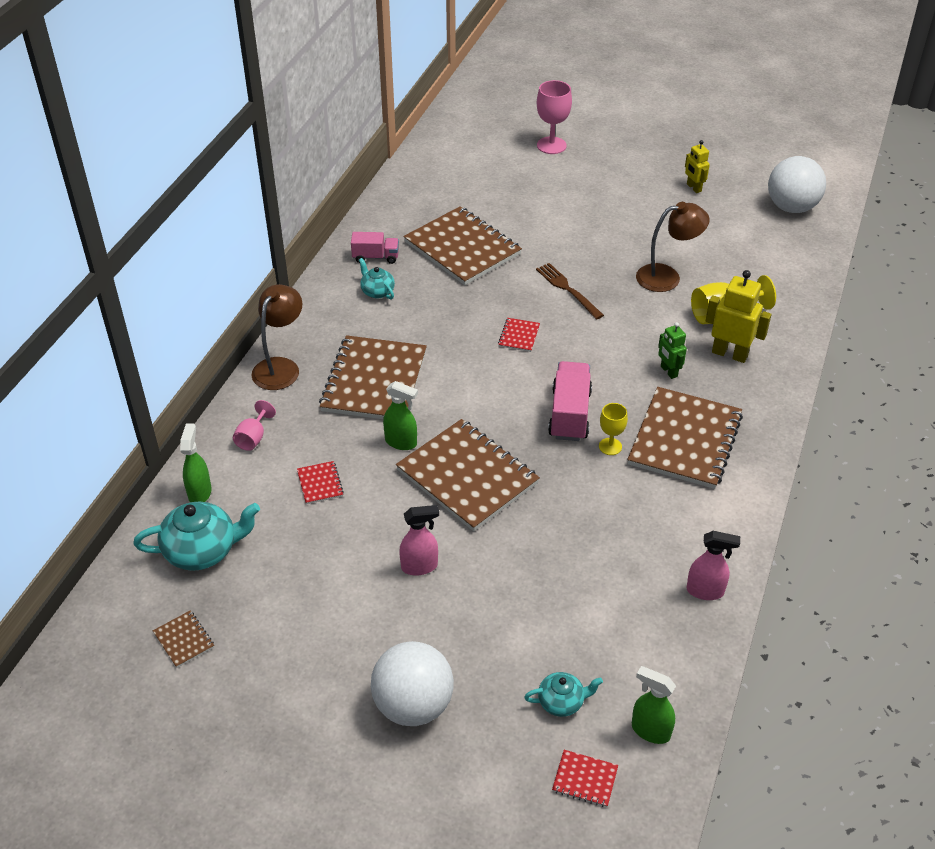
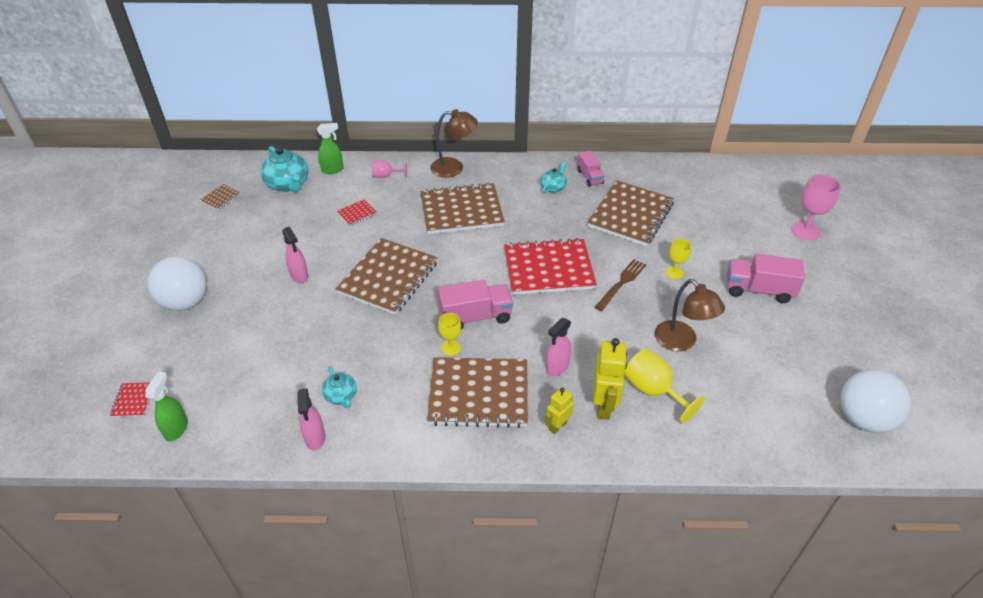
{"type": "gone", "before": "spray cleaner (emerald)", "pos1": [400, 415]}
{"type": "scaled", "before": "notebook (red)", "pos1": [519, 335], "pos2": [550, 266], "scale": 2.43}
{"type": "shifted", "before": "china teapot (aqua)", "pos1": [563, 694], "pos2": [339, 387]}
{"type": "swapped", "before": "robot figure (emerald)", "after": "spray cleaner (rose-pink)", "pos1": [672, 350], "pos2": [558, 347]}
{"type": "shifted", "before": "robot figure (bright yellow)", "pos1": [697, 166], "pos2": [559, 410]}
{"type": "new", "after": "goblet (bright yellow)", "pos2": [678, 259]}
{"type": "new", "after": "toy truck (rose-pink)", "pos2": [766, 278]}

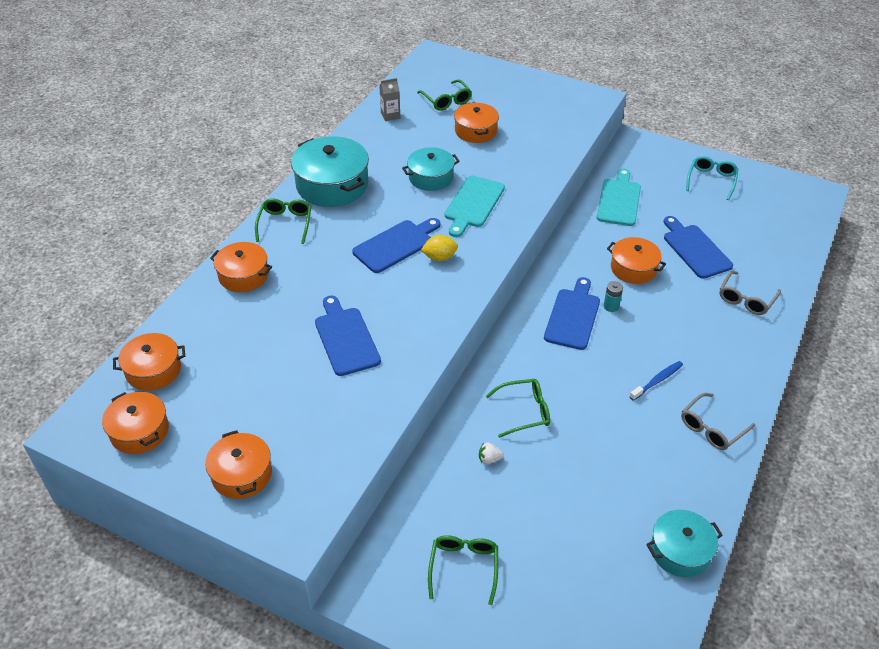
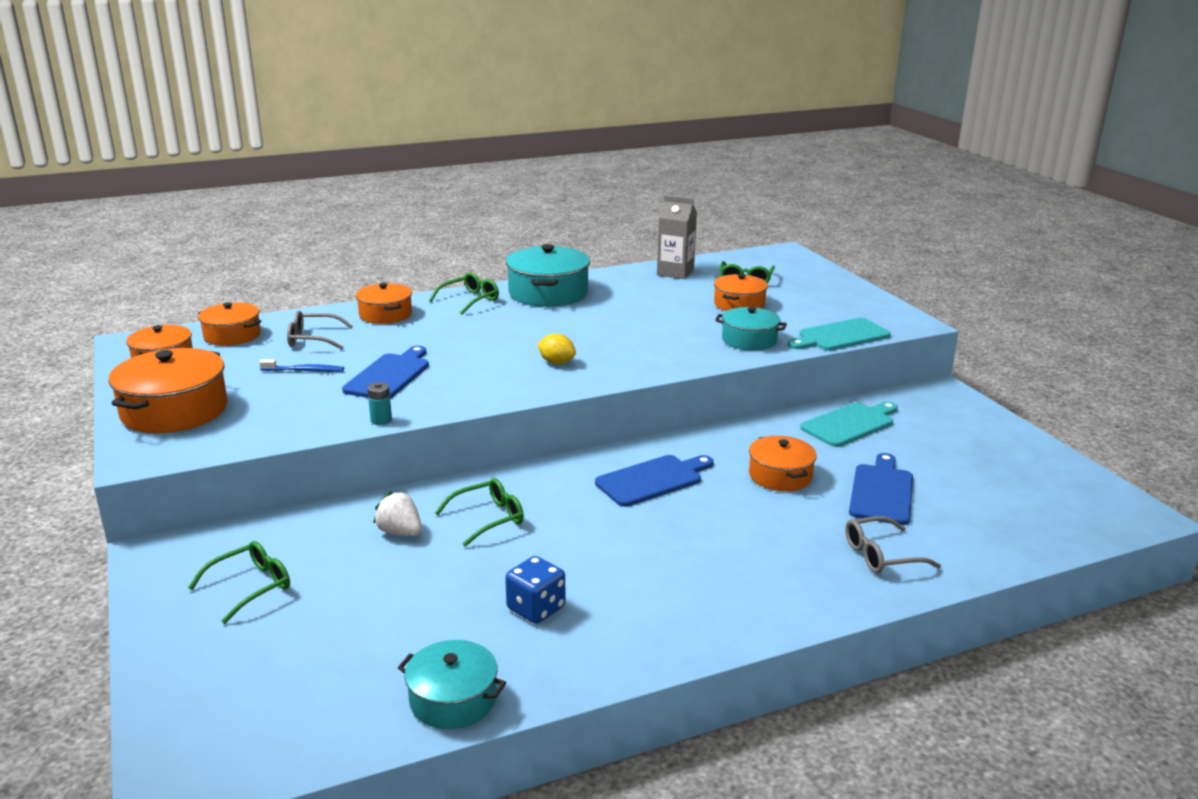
{"type": "scaled", "before": "pot (orange)", "pos1": [238, 464], "pos2": [168, 390], "scale": 1.6}
{"type": "gone", "before": "chopping board (cobalt)", "pos1": [396, 245]}
{"type": "scaled", "before": "juice carton (ash-grey)", "pos1": [389, 99], "pos2": [677, 237], "scale": 1.64}
{"type": "shifted", "before": "pot (aqua)", "pos1": [431, 169], "pos2": [751, 329]}
{"type": "shifted", "before": "chopping board (aqua)", "pos1": [475, 206], "pos2": [839, 334]}
{"type": "scaled", "before": "berry (white)", "pos1": [491, 453], "pos2": [397, 514], "scale": 1.62}
{"type": "rotated", "before": "spectacles (emerald)", "pos1": [518, 408], "pos2": [479, 512], "turn": -60}
{"type": "shifted", "before": "AA battery (aqua)", "pos1": [613, 296], "pos2": [379, 403]}
{"type": "shifted", "before": "toothbrush (cobalt)", "pos1": [656, 381], "pos2": [301, 365]}
{"type": "shifted", "before": "spectacles (ash-grey)", "pos1": [718, 421], "pos2": [320, 330]}
{"type": "gone", "before": "spectacles (aqua)", "pos1": [712, 178]}
{"type": "new", "after": "die (cobalt)", "pos2": [535, 590]}

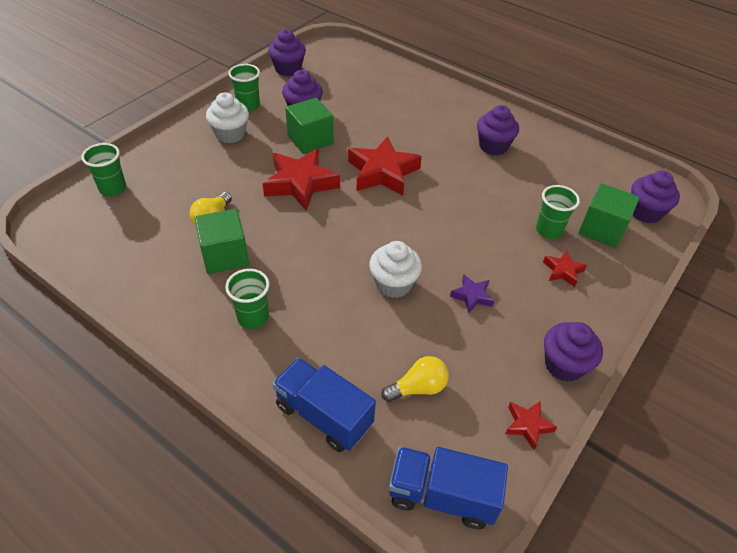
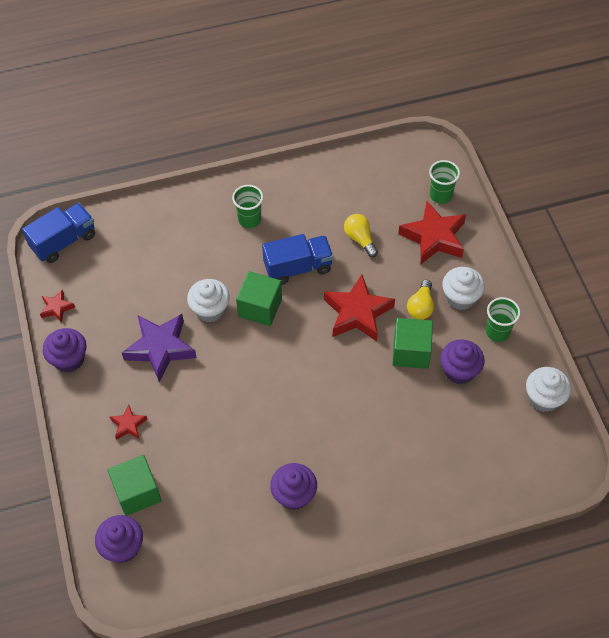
{"type": "shifted", "before": "solid cube (emerald)", "pos1": [222, 241], "pos2": [259, 298]}
{"type": "repainted", "before": "cupcake (royal purple)", "after": "cupcake (white)", "pos1": [287, 52], "pos2": [548, 389]}
{"type": "shifted", "before": "toy truck (cobalt)", "pos1": [324, 405], "pos2": [297, 259]}
{"type": "shifted", "before": "star shape (red)", "pos1": [385, 166], "pos2": [432, 232]}
{"type": "shifted", "before": "lightbulb (bright yellow)", "pos1": [415, 379], "pos2": [420, 300]}
{"type": "scaled", "before": "star shape (royal purple)", "pos1": [472, 294], "pos2": [159, 348], "scale": 2.03}
{"type": "gone", "before": "tumbler (emerald)", "pos1": [558, 212]}

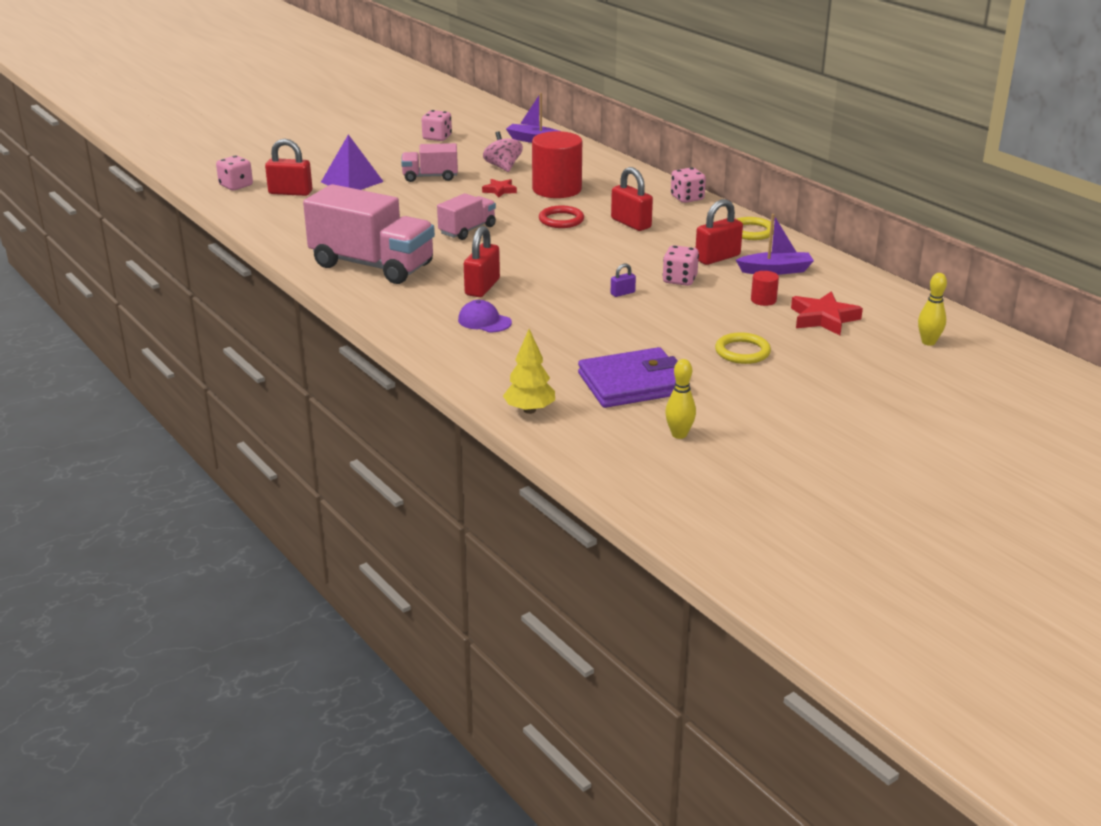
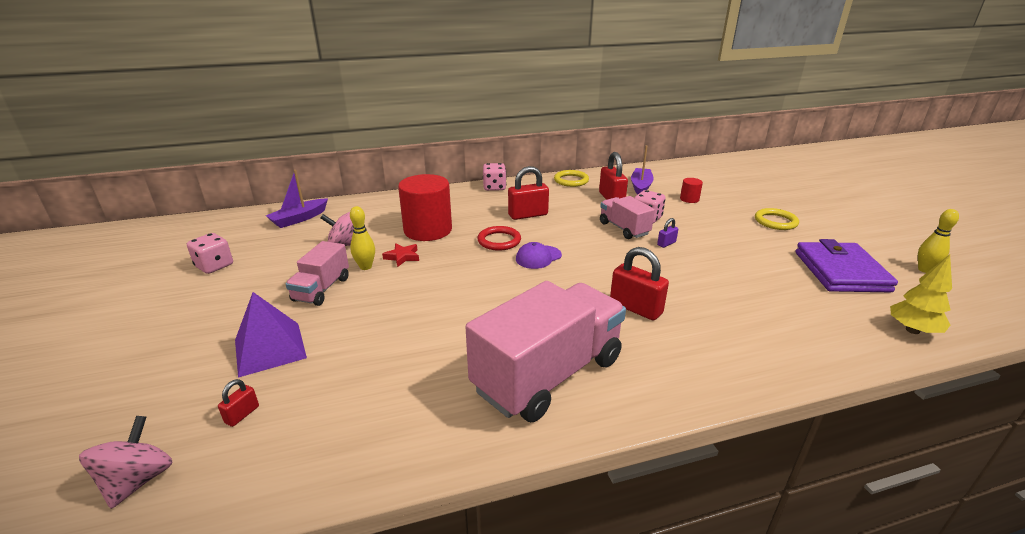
{"type": "swapped", "before": "die (rose-pink)", "after": "whirligig (rose-pink)", "pos1": [234, 172], "pos2": [126, 462]}
{"type": "scaled", "before": "padlock (red)", "pos1": [288, 167], "pos2": [238, 403], "scale": 0.5}
{"type": "shifted", "before": "toy truck (rose-pink)", "pos1": [466, 216], "pos2": [627, 217]}
{"type": "shifted", "before": "cap (royal purple)", "pos1": [485, 316], "pos2": [539, 255]}
{"type": "rotated", "before": "padlock (royal purple)", "pos1": [623, 280], "pos2": [667, 233], "turn": 60}
{"type": "gone", "before": "star shape (red)", "pos1": [827, 313]}
{"type": "shifted", "before": "tenpin (bright yellow)", "pos1": [932, 309], "pos2": [362, 238]}

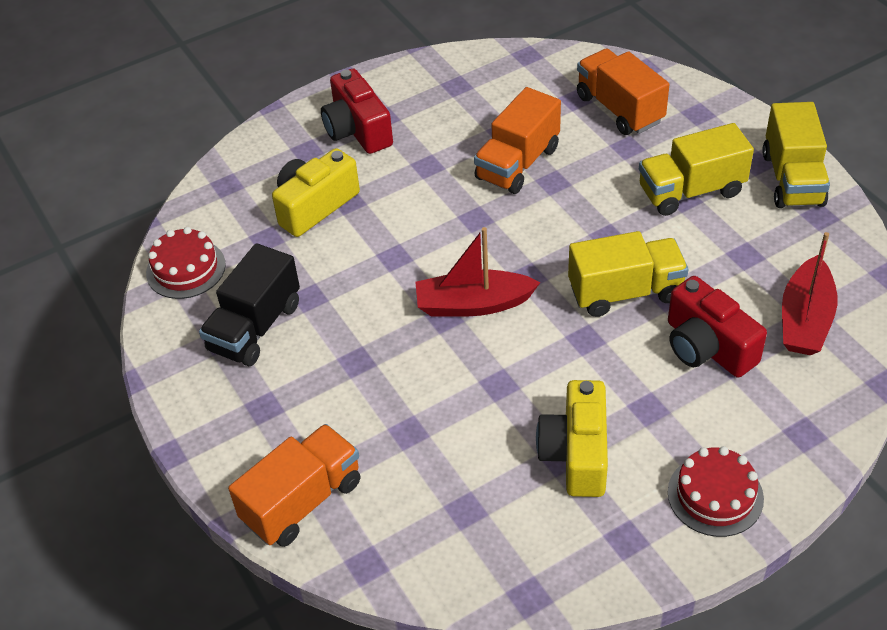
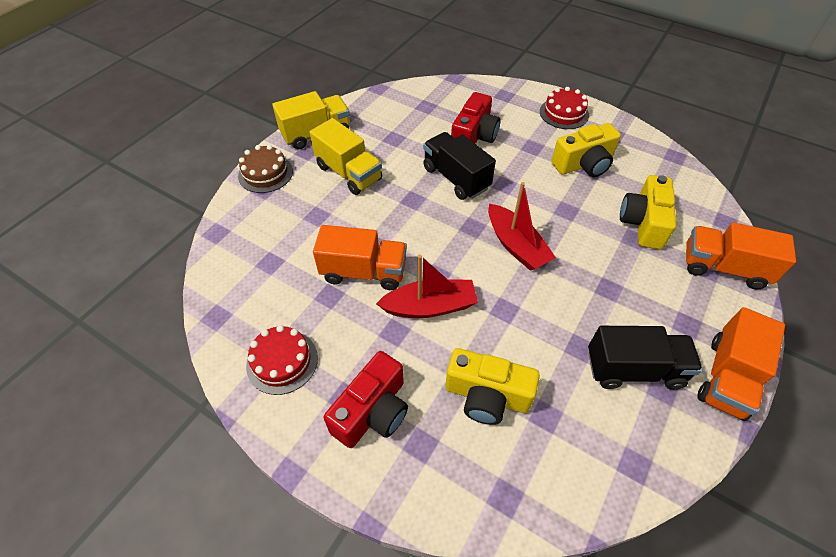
{"type": "shifted", "before": "gateau (red)", "pos1": [186, 263], "pos2": [282, 360]}
{"type": "repainted", "before": "toy truck (bright yellow)", "after": "toy truck (black)", "pos1": [628, 274], "pos2": [459, 166]}
{"type": "shifted", "before": "toy truck (orange)", "pos1": [623, 92], "pos2": [741, 364]}
{"type": "shifted", "before": "boat (red)", "pos1": [809, 293], "pos2": [427, 286]}
{"type": "new", "after": "gateau (dark brown)", "pos2": [265, 169]}
{"type": "new", "after": "compact camera (bright yellow)", "pos2": [648, 212]}

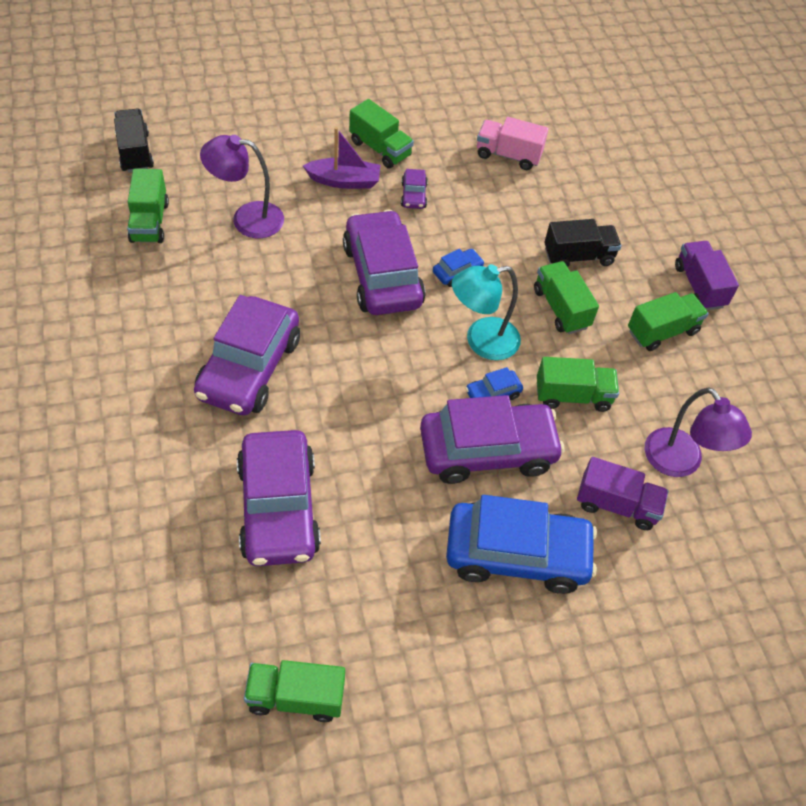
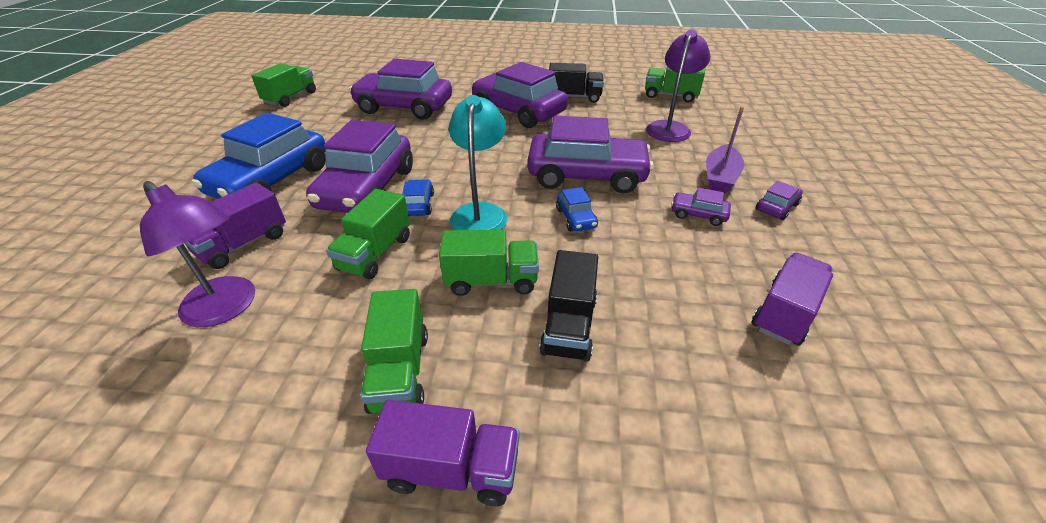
{"type": "shifted", "before": "toy truck (black)", "pos1": [134, 141], "pos2": [576, 83]}
{"type": "swapped", "before": "toy truck (emerald)", "after": "automobile (royal purple)", "pos1": [381, 134], "pos2": [779, 200]}
{"type": "repainted", "before": "toy truck (rose-pink)", "after": "toy truck (royal purple)", "pos1": [513, 143], "pos2": [792, 299]}
{"type": "rotated", "before": "reading lamp (royal purple)", "pos1": [698, 432], "pos2": [197, 254], "turn": -135}

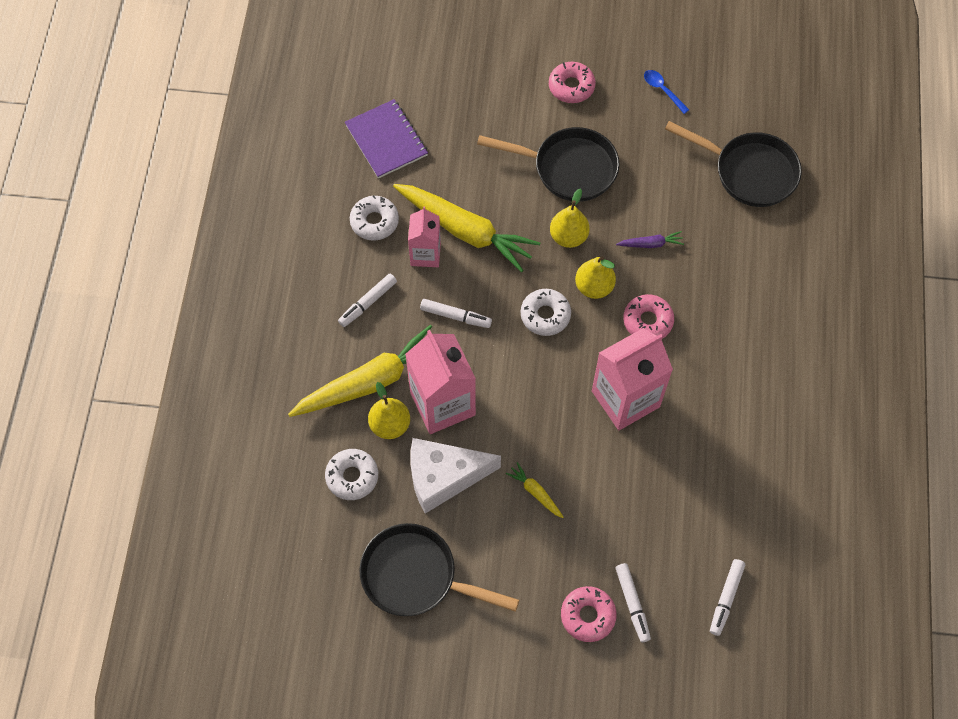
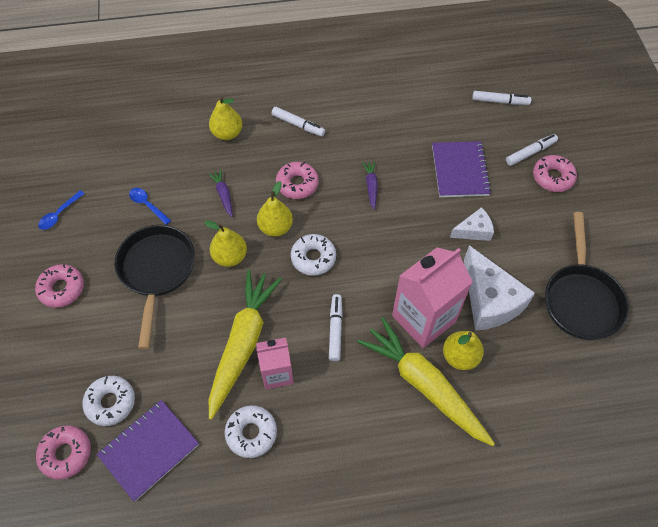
{"type": "shifted", "before": "doughnut (white)", "pos1": [351, 474], "pos2": [108, 401]}
{"type": "shifted", "before": "marker pen (white)", "pos1": [367, 300], "pos2": [298, 121]}
{"type": "swapped", "before": "toy carrot (bright yellow)", "after": "piece of cheese (white)", "pos1": [535, 490], "pos2": [472, 224]}
{"type": "swapped", "before": "juice carton (rose-pink)", "after": "toy carrot (royal purple)", "pos1": [632, 379], "pos2": [370, 185]}
{"type": "gone", "before": "skillet (black)", "pos1": [733, 164]}
{"type": "new", "after": "doughnut (rose-pink)", "pos2": [63, 452]}
{"type": "new", "after": "spoon (cobalt)", "pos2": [150, 206]}
{"type": "new", "after": "pear fruit (bright yellow)", "pos2": [225, 118]}
{"type": "new", "after": "notebook (royal purple)", "pos2": [461, 169]}

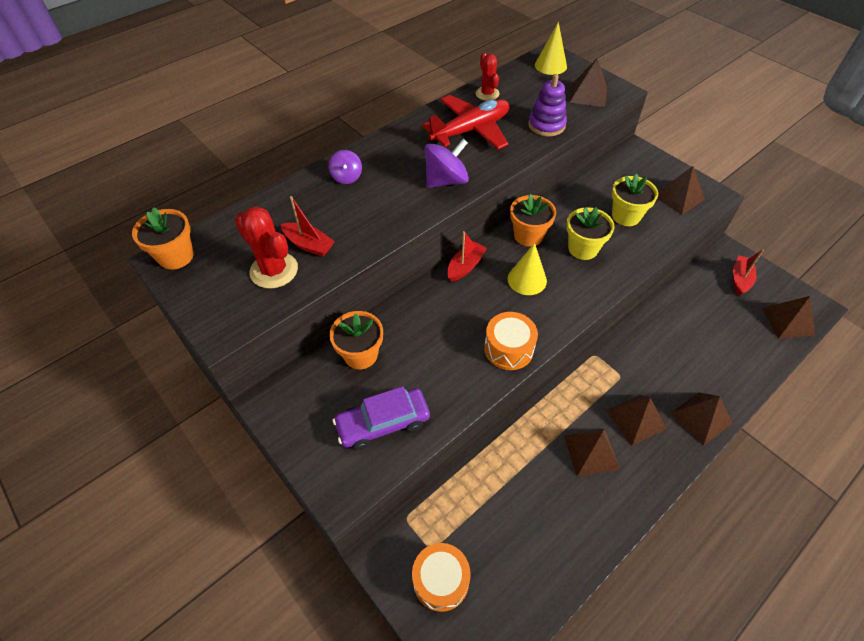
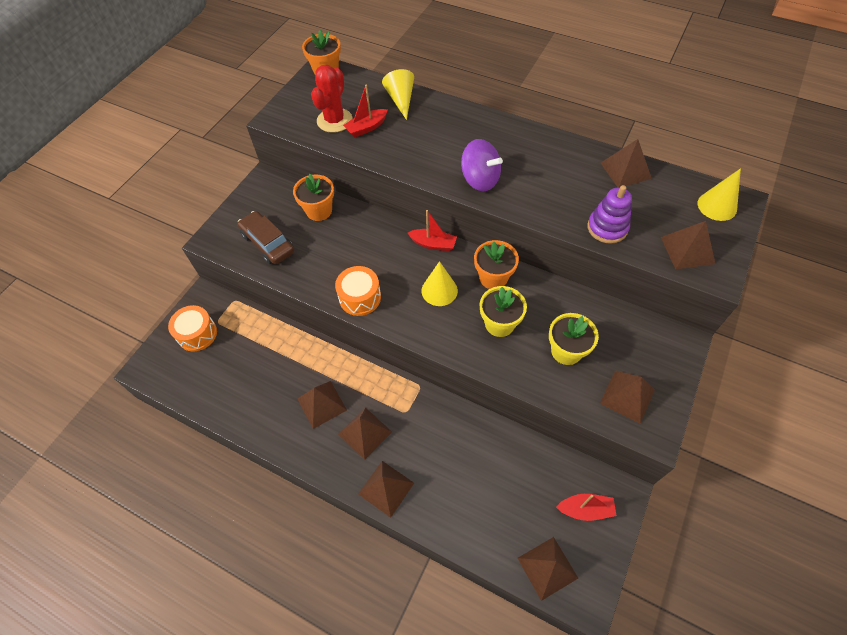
{"type": "rotated", "before": "boat (red)", "pos1": [308, 226], "pos2": [365, 111], "turn": 45}
{"type": "gone", "before": "whirligig (royal purple)", "pos1": [345, 167]}
{"type": "repainted", "before": "automobile (royal purple)", "after": "automobile (dark brown)", "pos1": [381, 418], "pos2": [265, 237]}
{"type": "gone", "before": "aeroplane (red)", "pos1": [465, 122]}
{"type": "swapped", "before": "prickly plant (red)", "after": "solid pyramid (dark brown)", "pos1": [488, 76], "pos2": [626, 163]}
{"type": "new", "after": "cone (bright yellow)", "pos2": [398, 94]}

